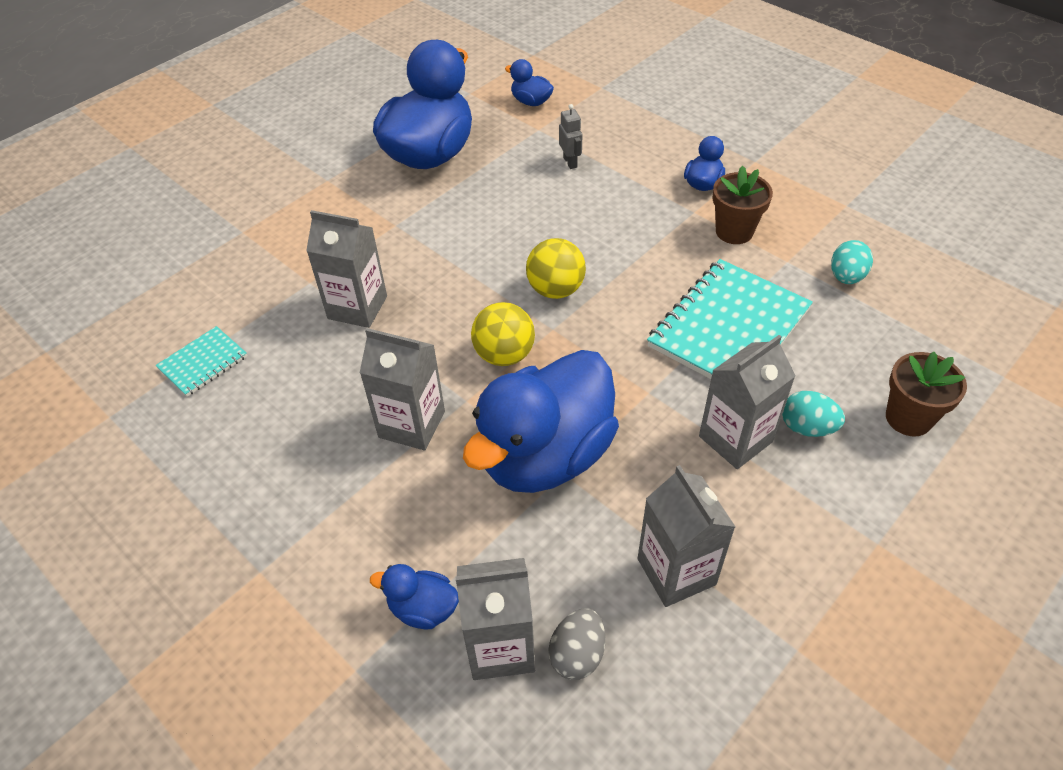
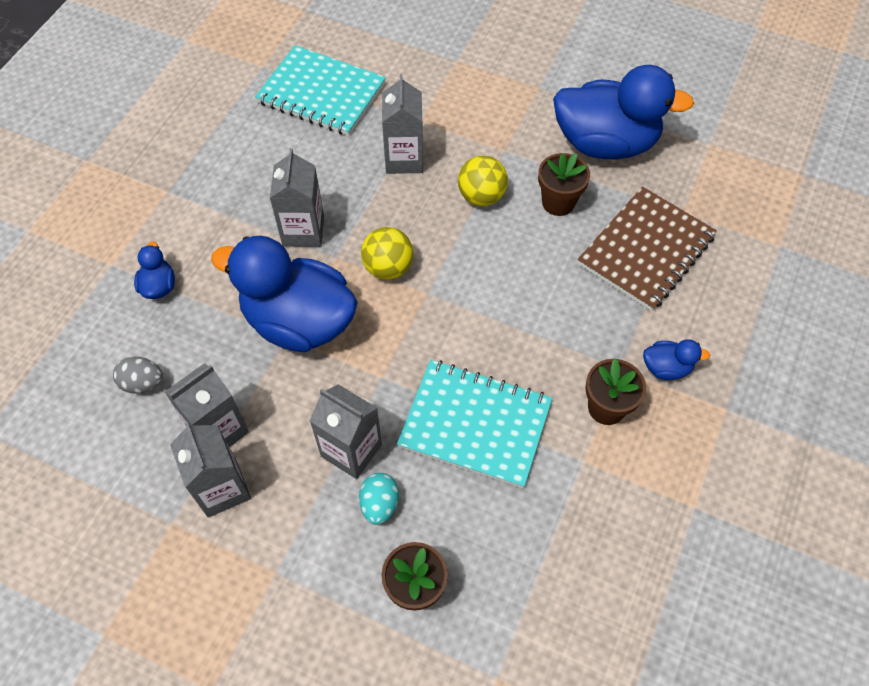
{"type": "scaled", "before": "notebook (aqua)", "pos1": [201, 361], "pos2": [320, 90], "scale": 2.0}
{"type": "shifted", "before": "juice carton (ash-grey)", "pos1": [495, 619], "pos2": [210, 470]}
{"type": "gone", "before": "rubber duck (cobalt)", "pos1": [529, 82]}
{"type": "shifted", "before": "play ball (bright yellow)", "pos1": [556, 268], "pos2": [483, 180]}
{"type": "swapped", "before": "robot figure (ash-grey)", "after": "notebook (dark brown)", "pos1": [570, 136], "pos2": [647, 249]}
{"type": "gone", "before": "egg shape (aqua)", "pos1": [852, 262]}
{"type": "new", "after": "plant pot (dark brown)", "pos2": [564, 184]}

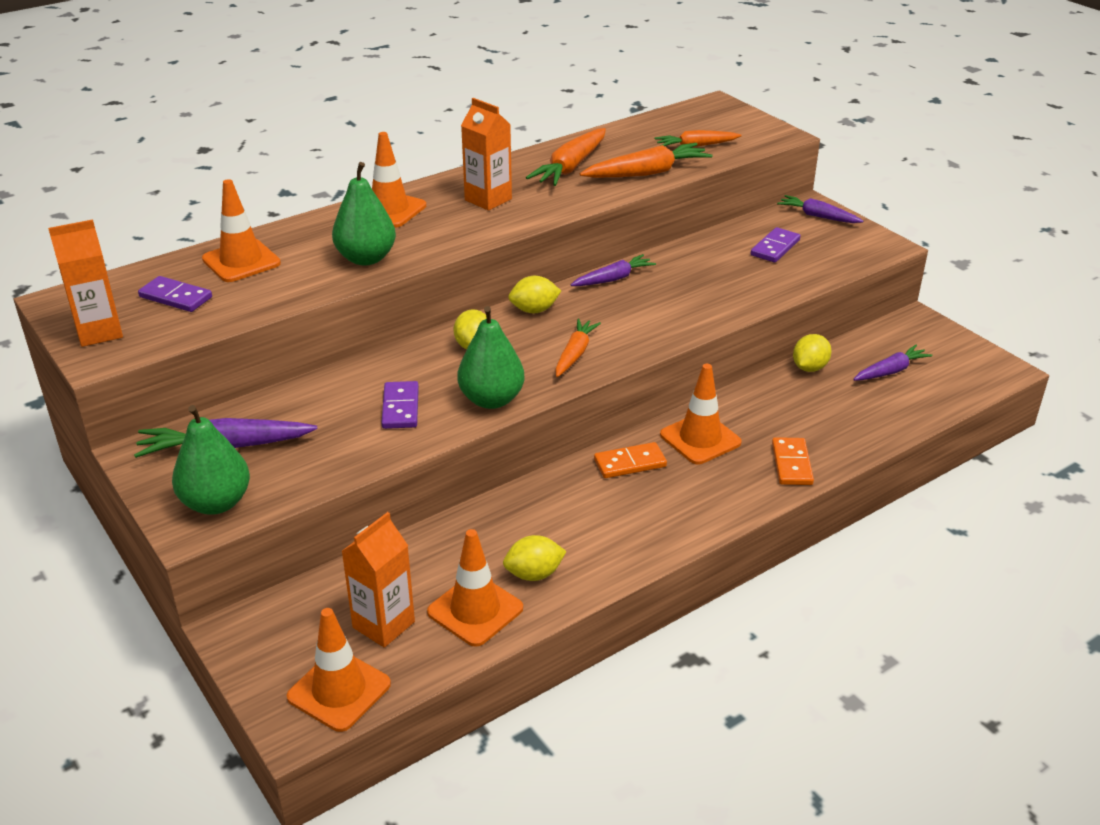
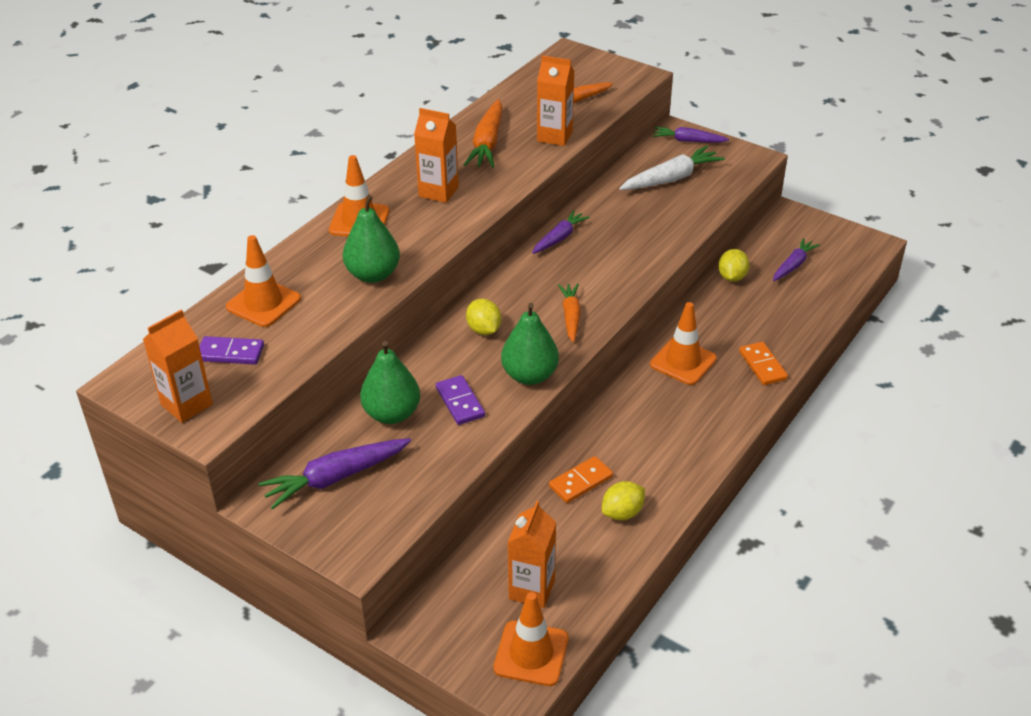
{"type": "shifted", "before": "pear fruit (emerald)", "pos1": [211, 460], "pos2": [390, 382]}
{"type": "gone", "before": "traffic cone (orange)", "pos1": [475, 588]}
{"type": "gone", "before": "toy lemon (bright yellow)", "pos1": [534, 294]}
{"type": "swapped", "before": "toy carrot (orange)", "after": "juice carton (orange)", "pos1": [646, 160], "pos2": [555, 100]}
{"type": "shifted", "before": "domino piece (orange)", "pos1": [630, 460], "pos2": [581, 479]}
{"type": "swapped", "before": "domino piece (royal purple)", "after": "toy carrot (white)", "pos1": [775, 245], "pos2": [672, 168]}

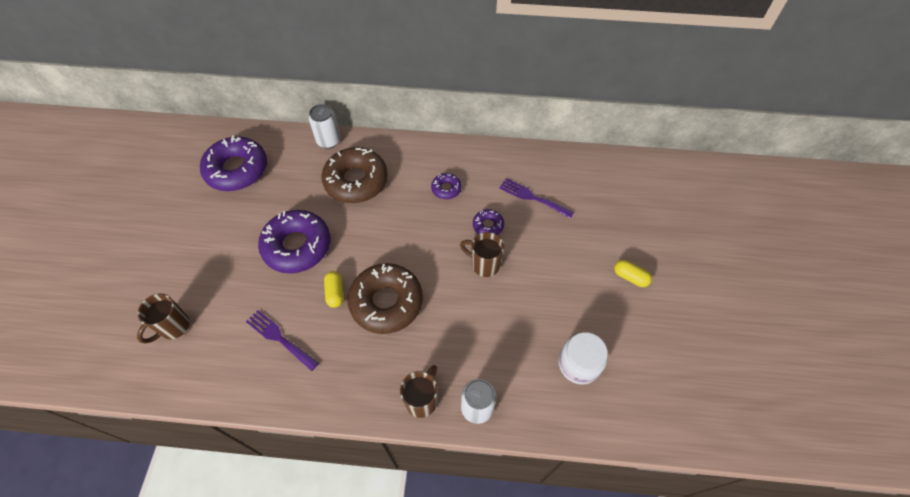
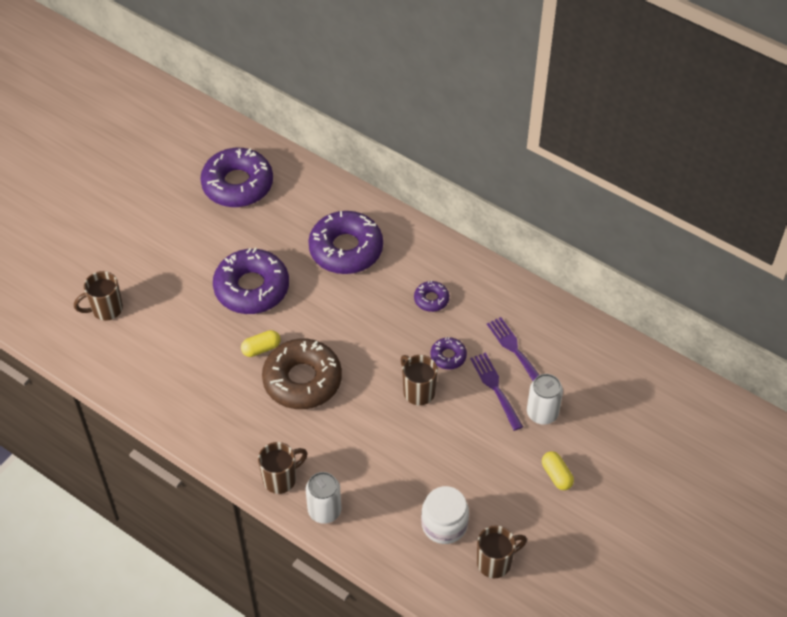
{"type": "shifted", "before": "dinner fork (royal purple)", "pos1": [282, 340], "pos2": [496, 391]}
{"type": "shifted", "before": "tin (white)", "pos1": [325, 126], "pos2": [545, 399]}
{"type": "repainted", "before": "doughnut (dark brown)", "after": "doughnut (royal purple)", "pos1": [354, 175], "pos2": [345, 242]}
{"type": "rotated", "before": "capsule (bright yellow)", "pos1": [334, 289], "pos2": [261, 343], "turn": 45}
{"type": "new", "after": "coffee mug (dark brown)", "pos2": [502, 551]}

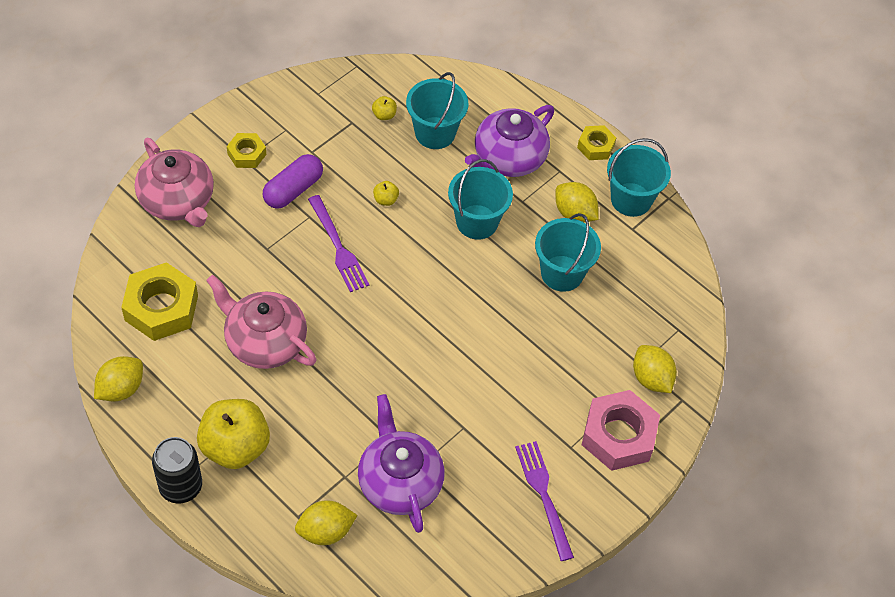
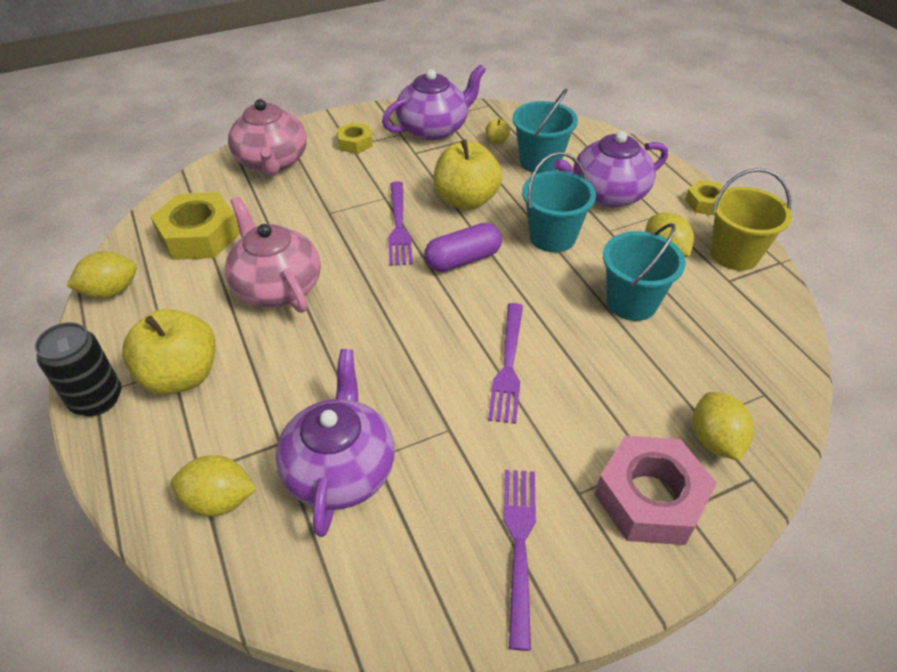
{"type": "shifted", "before": "capsule (royal purple)", "pos1": [293, 181], "pos2": [463, 247]}
{"type": "scaled", "before": "toy apple (bright yellow)", "pos1": [386, 193], "pos2": [467, 175], "scale": 2.48}
{"type": "repainted", "before": "bucket (aqua)", "after": "bucket (bright yellow)", "pos1": [639, 177], "pos2": [751, 219]}
{"type": "new", "after": "china teapot (royal purple)", "pos2": [434, 102]}
{"type": "new", "after": "dinner fork (royal purple)", "pos2": [505, 363]}

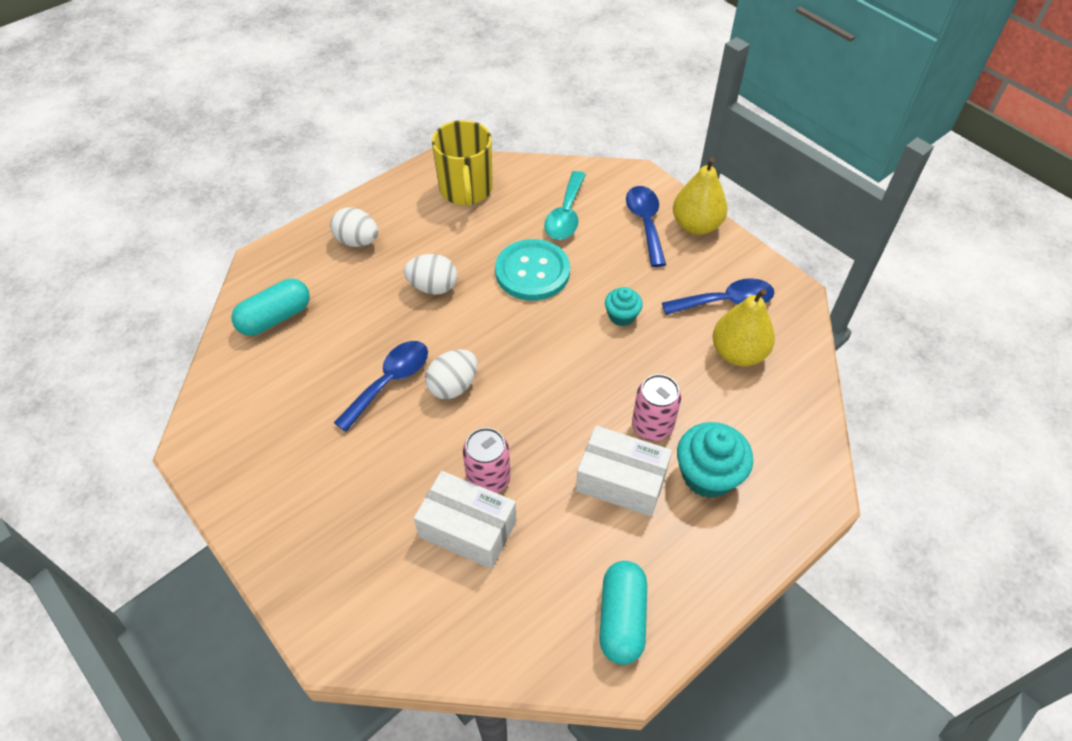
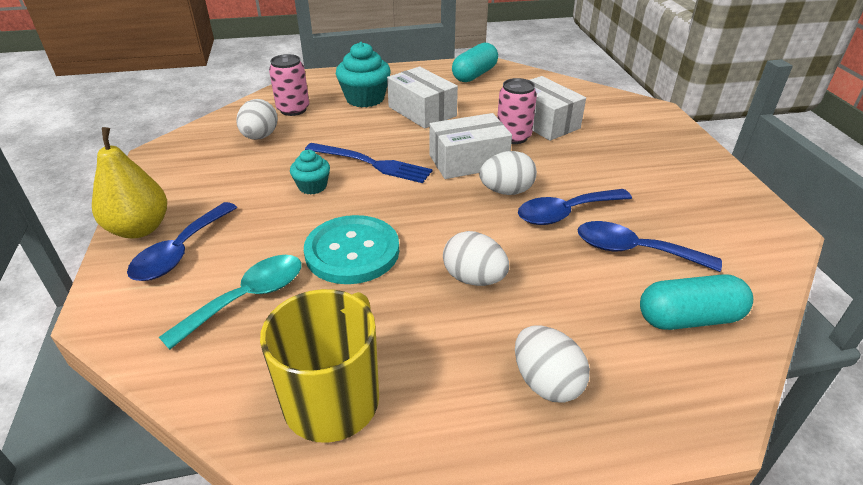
{"type": "shifted", "before": "tin (rose-pink)", "pos1": [656, 407], "pos2": [289, 85]}
{"type": "shifted", "before": "spoon (cobalt)", "pos1": [718, 296], "pos2": [650, 246]}
{"type": "swapped", "before": "pear fruit (bright yellow)", "after": "egg shape (white)", "pos1": [744, 327], "pos2": [257, 119]}
{"type": "new", "after": "dinner fork (cobalt)", "pos2": [369, 163]}
{"type": "new", "after": "box (white)", "pos2": [470, 146]}

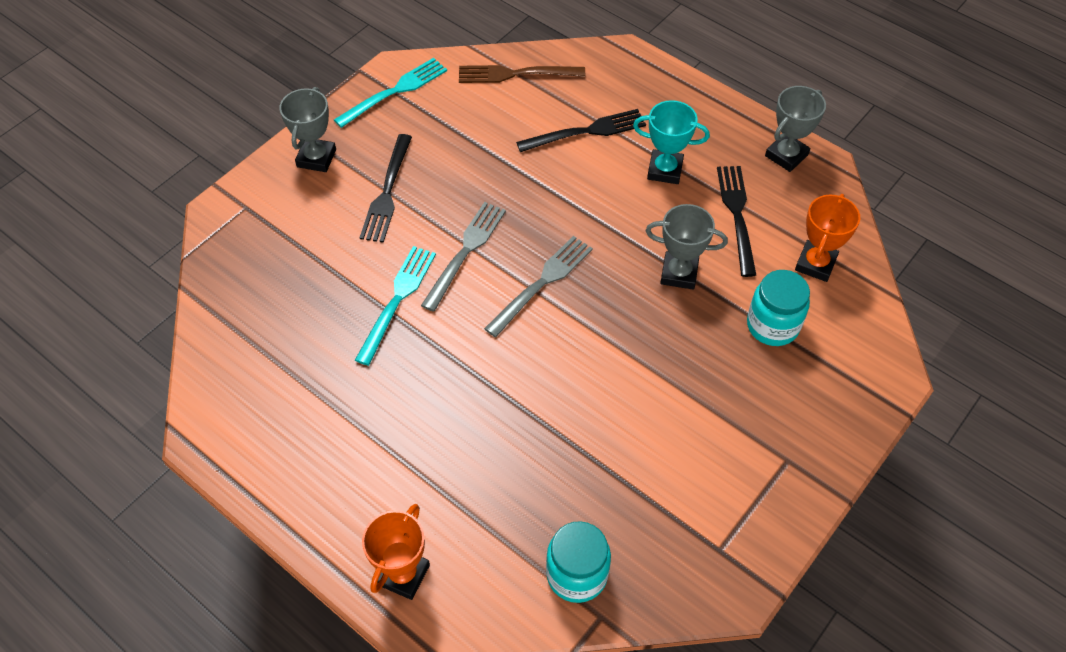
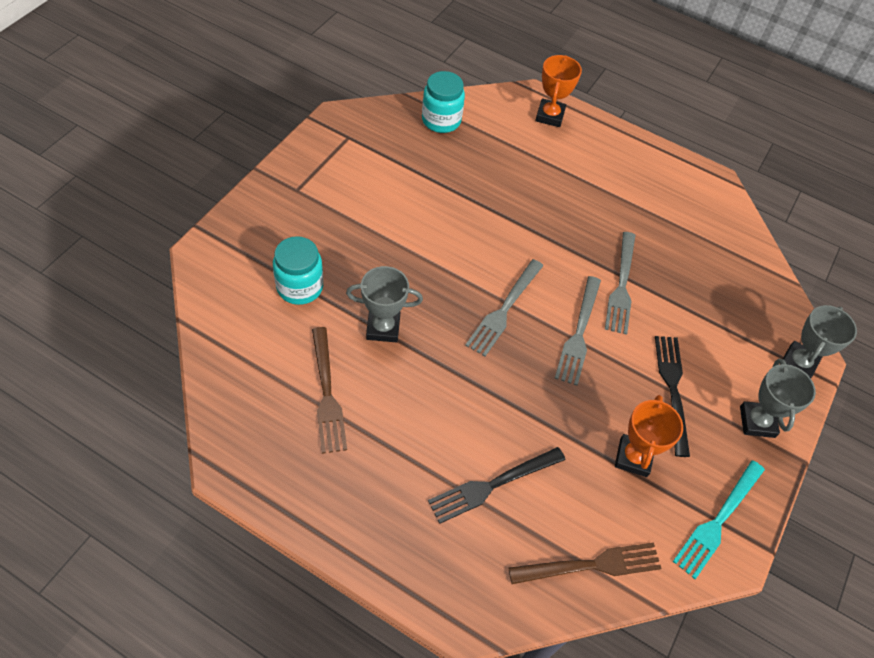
{"type": "repainted", "before": "dinner fork (aqua)", "after": "dinner fork (ash-grey)", "pos1": [395, 306], "pos2": [620, 283]}
{"type": "gone", "before": "award cup (aqua)", "pos1": [671, 142]}
{"type": "repainted", "before": "dinner fork (black)", "after": "dinner fork (dark brown)", "pos1": [736, 221], "pos2": [329, 390]}
{"type": "shifted", "before": "award cup (ash-grey)", "pos1": [795, 129], "pos2": [820, 341]}
{"type": "shifted", "before": "award cup (orange)", "pos1": [827, 238], "pos2": [649, 436]}

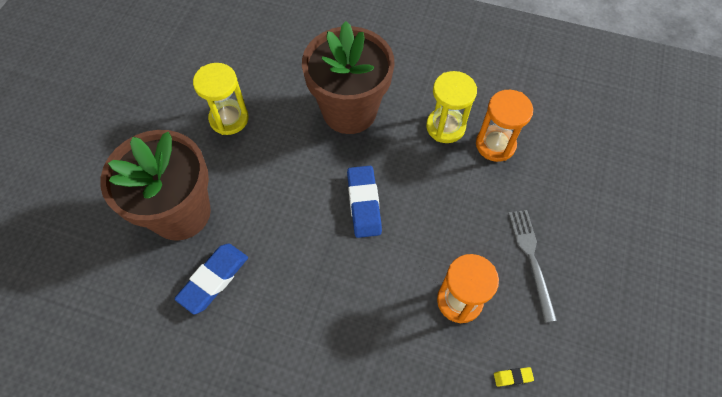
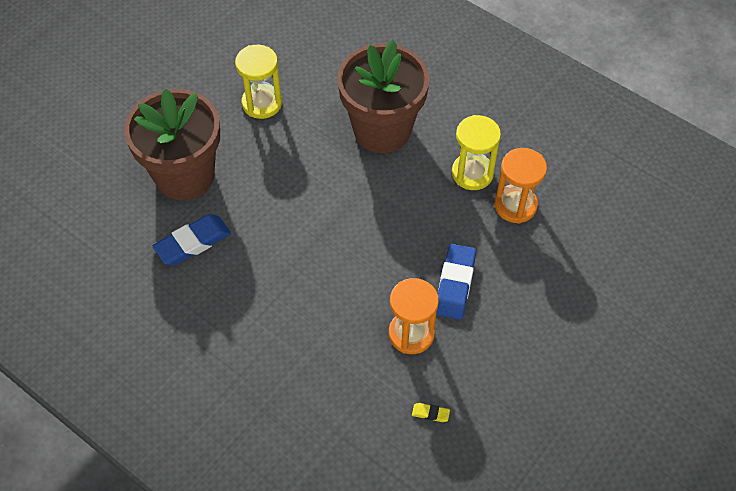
{"type": "shifted", "before": "gum eraser (cobalt)", "pos1": [364, 202], "pos2": [456, 282]}
{"type": "gone", "before": "dinner fork (ash-grey)", "pos1": [532, 266]}

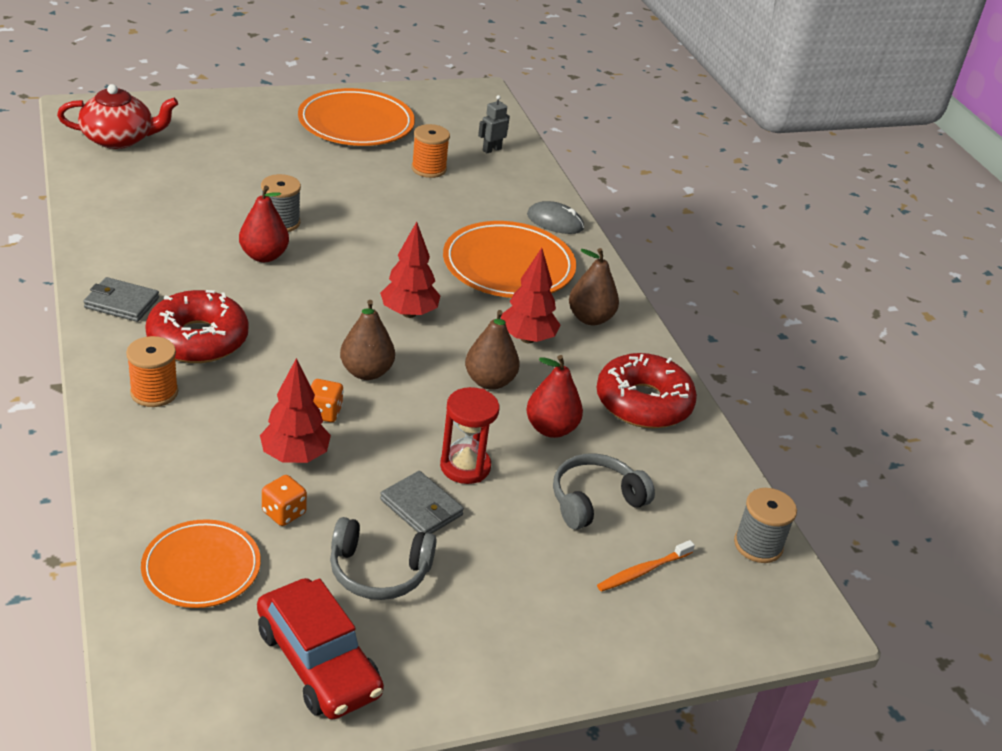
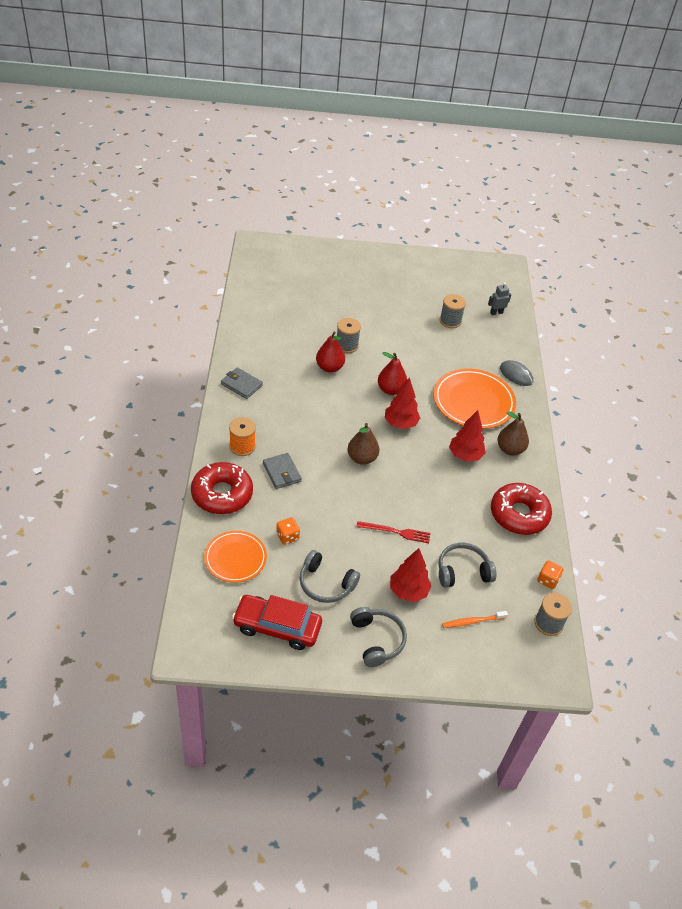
{"type": "gone", "before": "china teapot (red)", "pos1": [117, 116]}
{"type": "shifted", "before": "doughnut (red)", "pos1": [196, 326], "pos2": [222, 488]}
{"type": "rotated", "before": "automobile (red)", "pos1": [320, 648], "pos2": [277, 622], "turn": 120}
{"type": "shifted", "before": "fir tree (red)", "pos1": [295, 410], "pos2": [410, 575]}
{"type": "gone", "before": "dinner plate (orange)", "pos1": [356, 117]}
{"type": "shifted", "before": "die (orange)", "pos1": [327, 400], "pos2": [550, 575]}
{"type": "shifted", "before": "billfold (ash-grey)", "pos1": [422, 502], "pos2": [282, 471]}
{"type": "repainted", "before": "bobbin (orange)", "after": "bobbin (ash-grey)", "pos1": [431, 151], "pos2": [453, 311]}
{"type": "swapped", "before": "hourglass (red)", "after": "dinner fork (red)", "pos1": [469, 435], "pos2": [393, 532]}
{"type": "gone", "before": "pear fruit (dark brown)", "pos1": [492, 350]}
{"type": "shifted", "before": "pear fruit (red)", "pos1": [554, 396], "pos2": [392, 373]}
{"type": "new", "after": "headset (ash-grey)", "pos2": [378, 637]}

